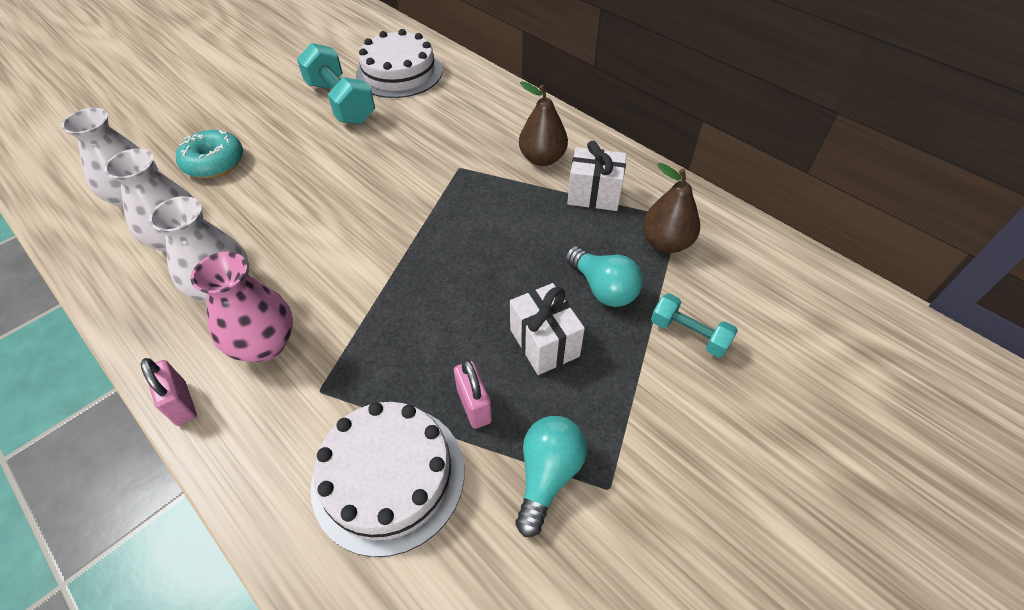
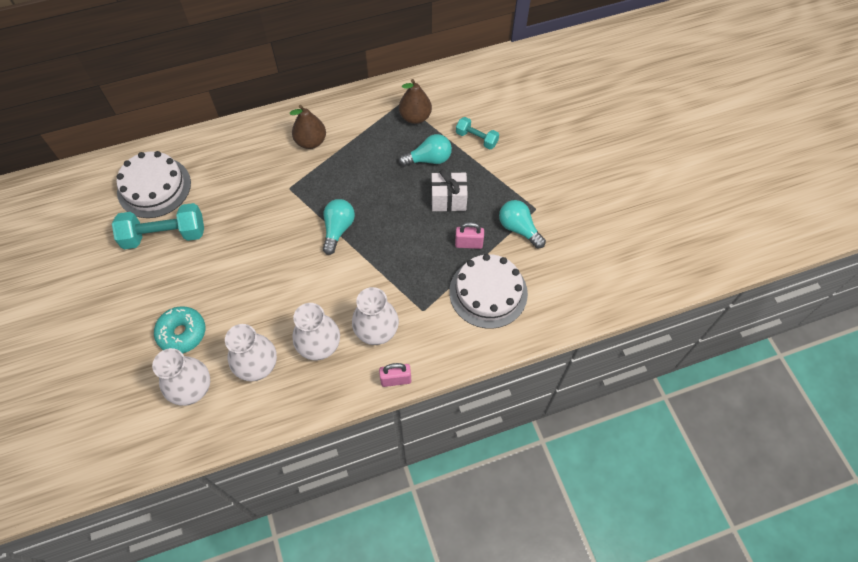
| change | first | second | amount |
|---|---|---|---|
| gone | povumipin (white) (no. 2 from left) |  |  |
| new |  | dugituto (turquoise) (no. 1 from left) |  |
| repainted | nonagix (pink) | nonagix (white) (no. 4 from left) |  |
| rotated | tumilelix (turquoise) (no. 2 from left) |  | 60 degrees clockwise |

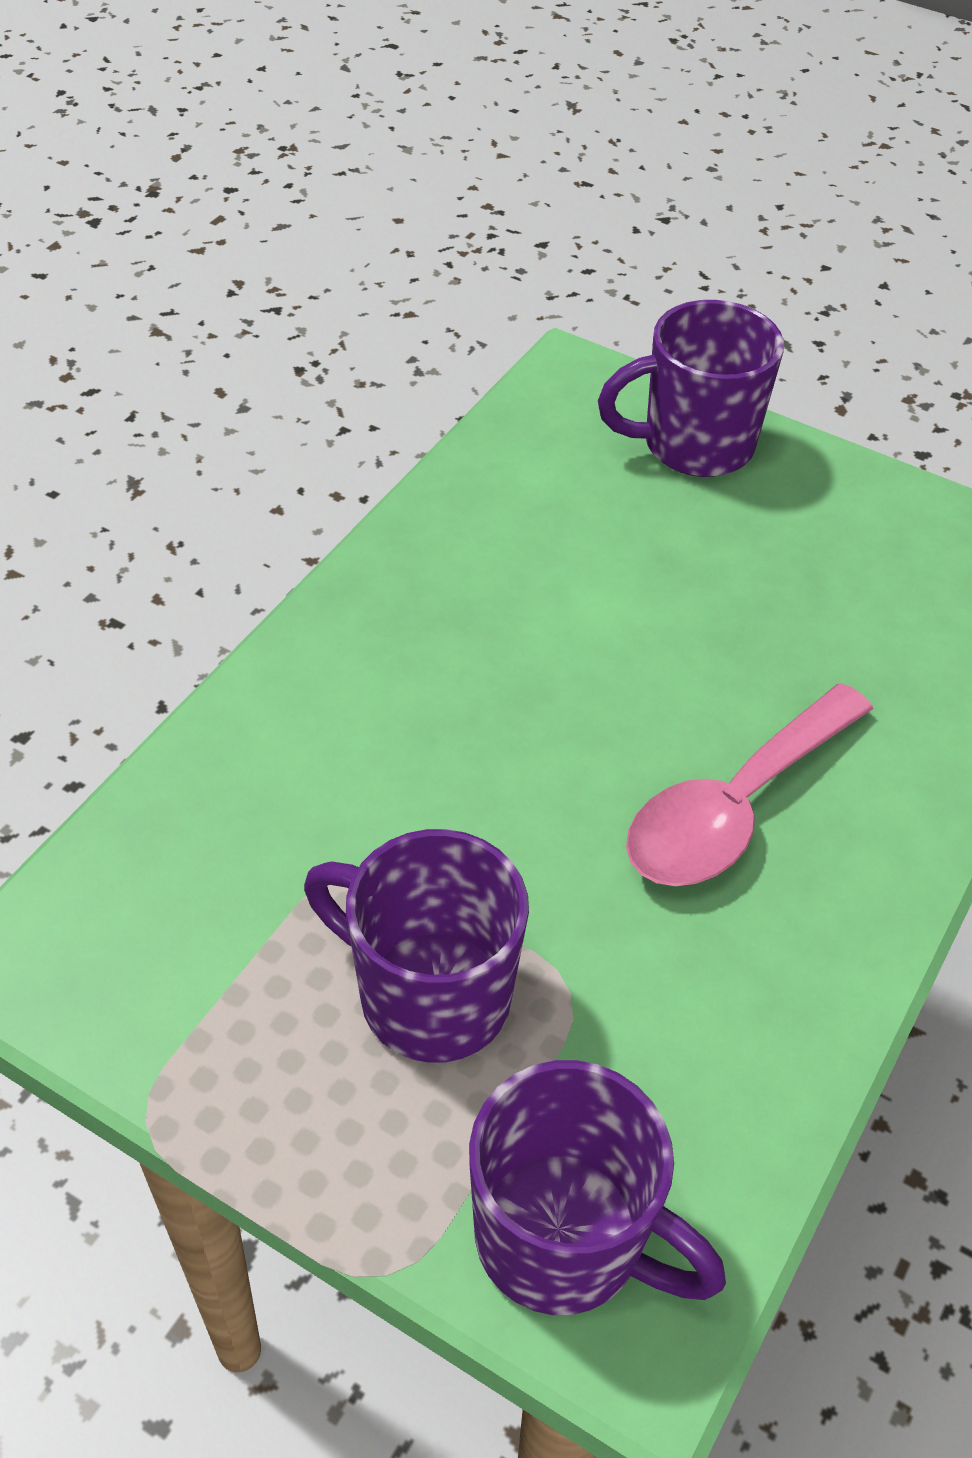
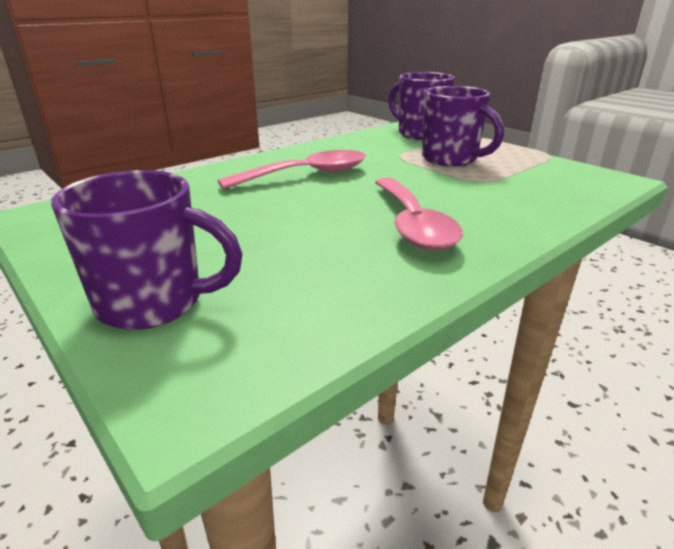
| change | first | second | amount |
|---|---|---|---|
| new |  | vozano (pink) (no. 2 from left) |  |

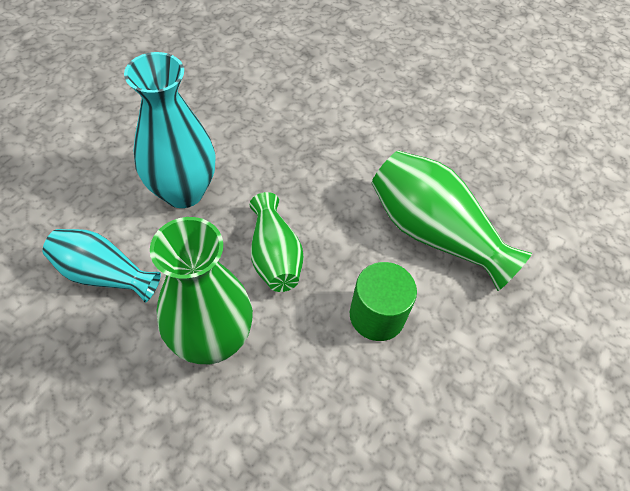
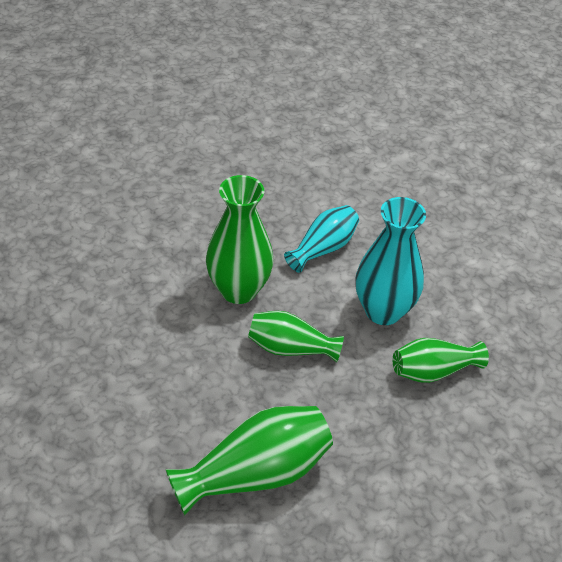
| change | first | second | amount |
|---|---|---|---|
| gone | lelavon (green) |  |  |
| new |  | nonagix (green) (no. 4 from left) |  |

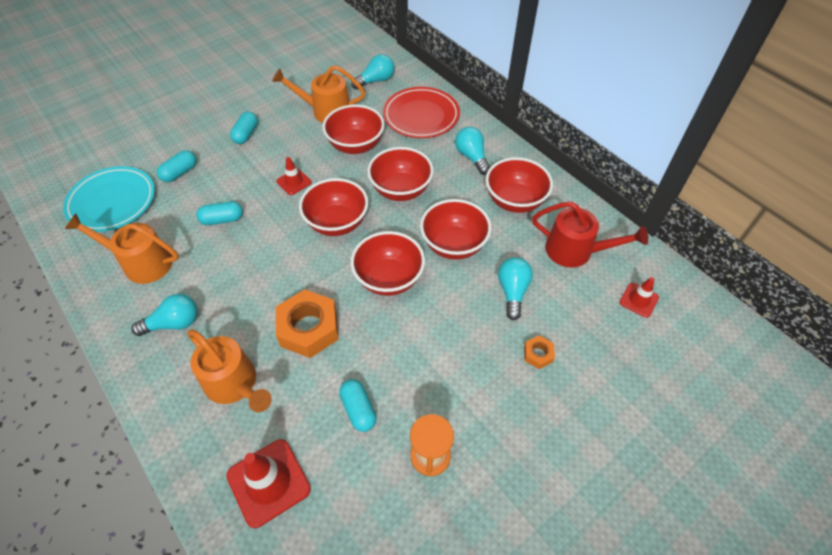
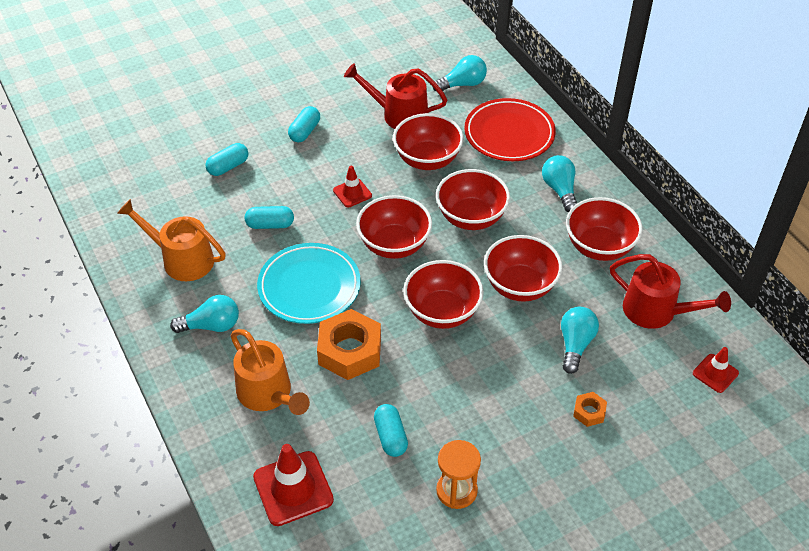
| change | first | second | amount |
|---|---|---|---|
| shifted | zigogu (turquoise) |  |  |
| repainted | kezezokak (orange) (no. 3 from left) | kezezokak (red) (no. 1 from left) |  |

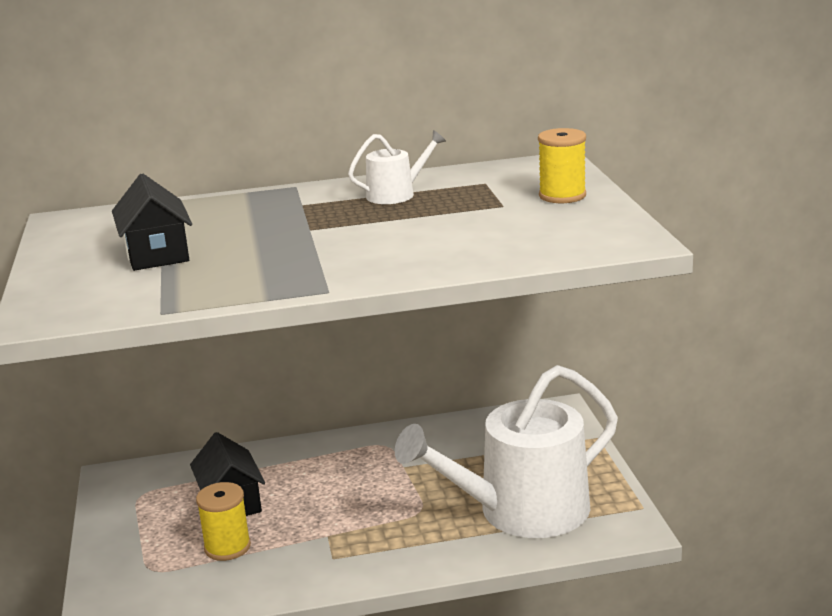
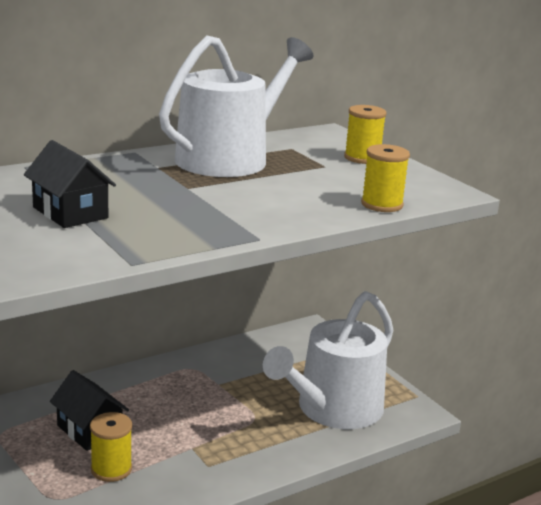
| change | first | second | amount |
|---|---|---|---|
| new |  | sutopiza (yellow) (no. 3 from left) |  |
| scaled | kezezokak (white) (no. 1 from left) |  | x2.30 |

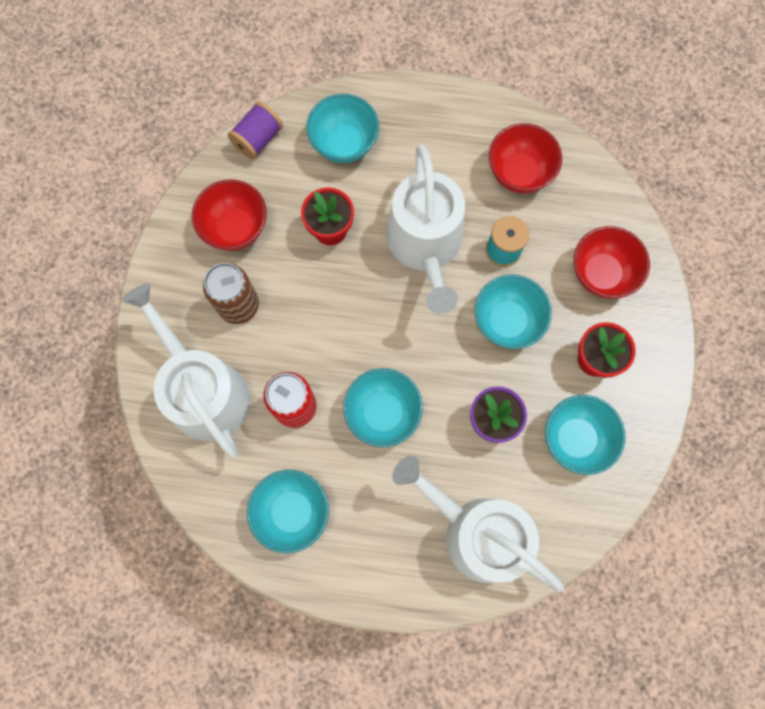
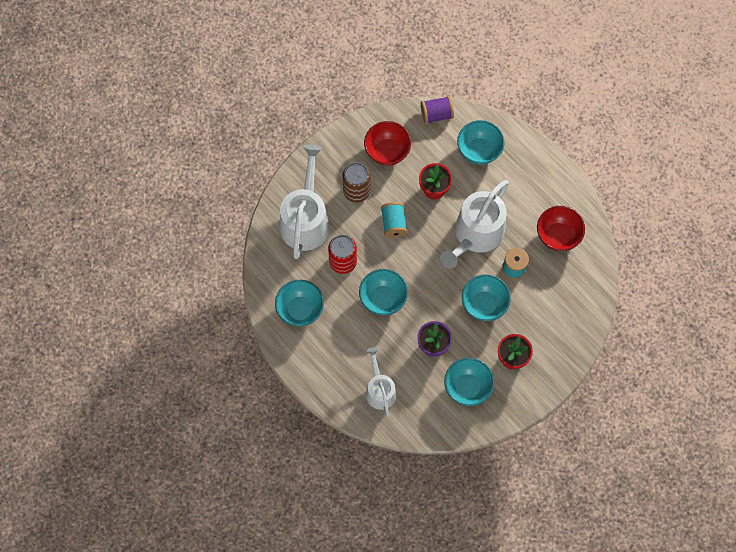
| change | first | second | amount |
|---|---|---|---|
| gone | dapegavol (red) (no. 3 from left) |  |  |
| new |  | sutopiza (turquoise) (no. 1 from left) |  |
| scaled | kezezokak (white) (no. 3 from left in the first image) | kezezokak (white) (no. 2 from left) | x0.59 |

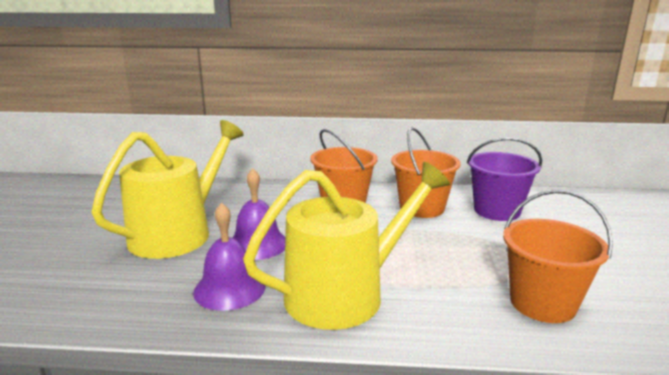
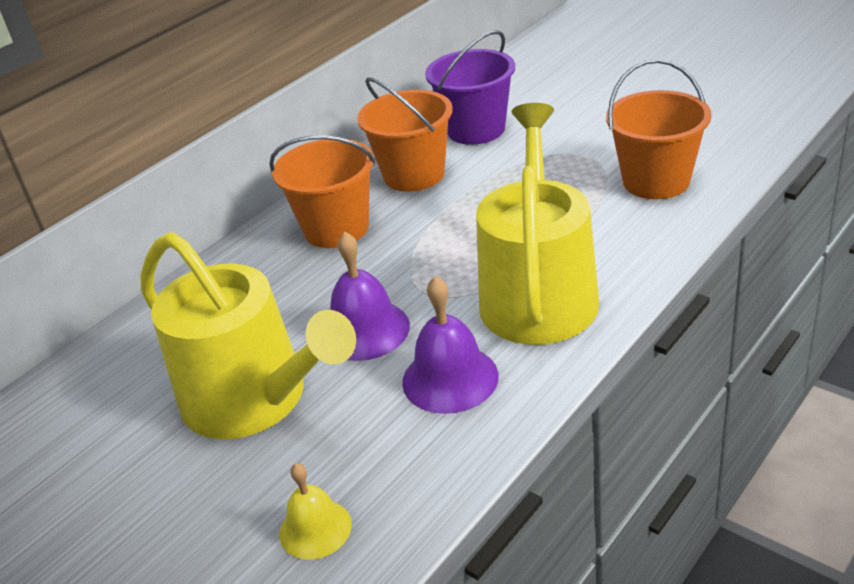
| change | first | second | amount |
|---|---|---|---|
| new |  | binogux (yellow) |  |
| rotated | kezezokak (yellow) (no. 1 from left) |  | 150 degrees clockwise |

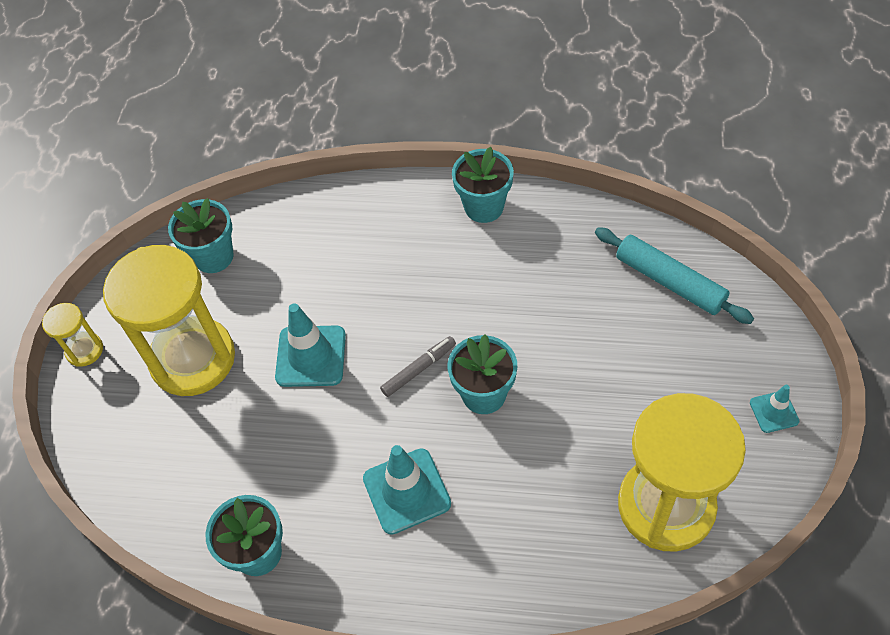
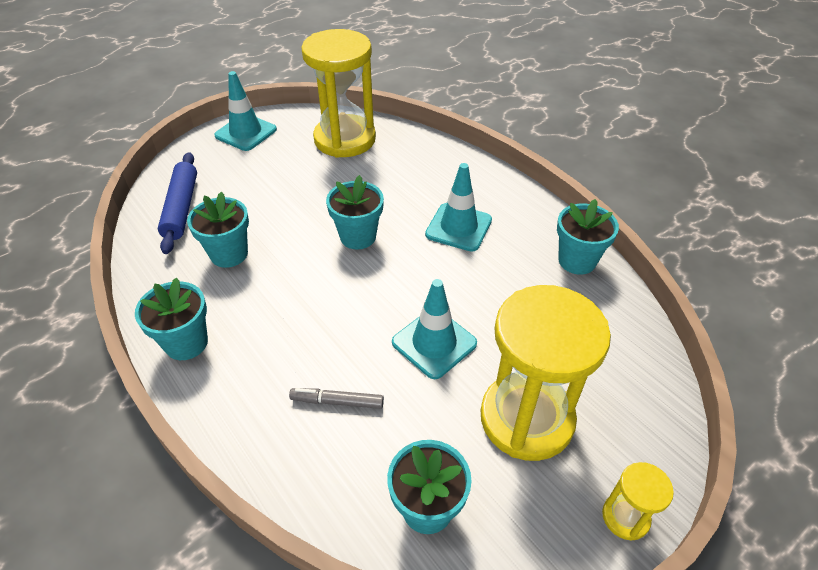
| change | first | second | amount |
|---|---|---|---|
| new |  | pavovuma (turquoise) (no. 2 from left) |  |
| shifted | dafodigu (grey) |  |  |
| repainted | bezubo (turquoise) | bezubo (blue) |  |
| scaled | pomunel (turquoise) (no. 3 from left in the first image) | pomunel (turquoise) (no. 1 from left) | x1.82 |

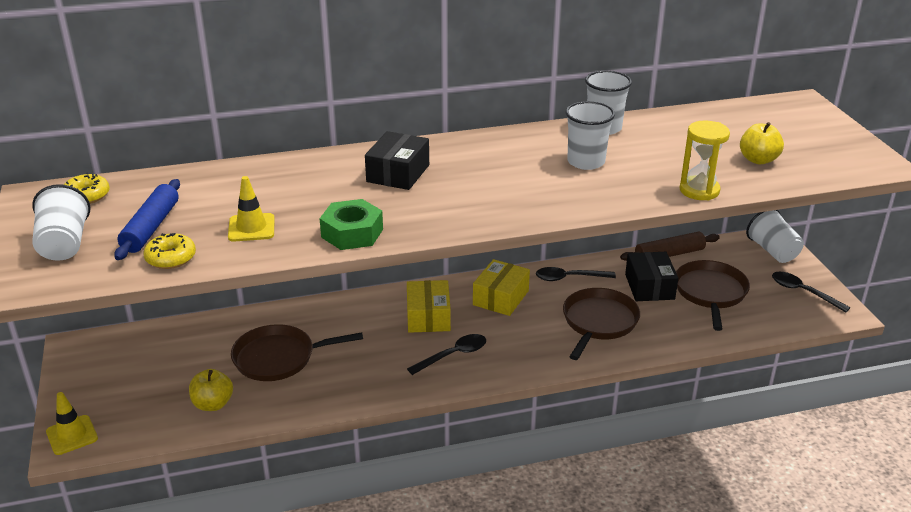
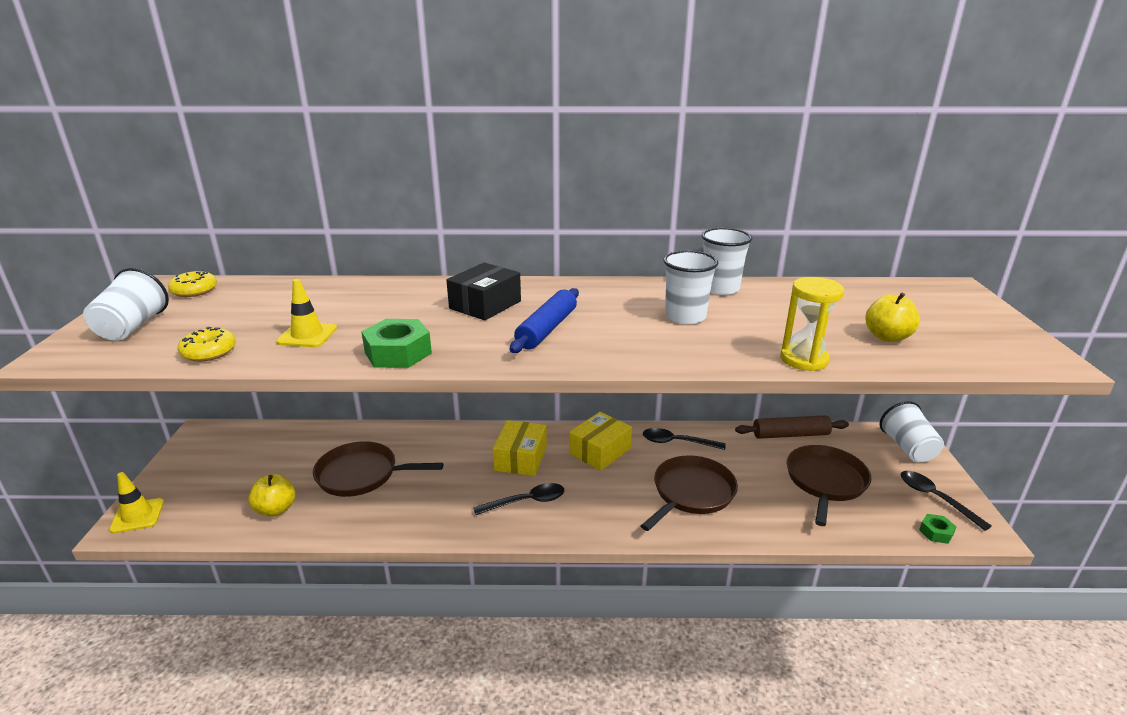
| change | first | second | amount |
|---|---|---|---|
| gone | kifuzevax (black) (no. 2 from left) |  |  |
| new |  | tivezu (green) (no. 2 from left) |  |
| shifted | bezubo (blue) |  |  |

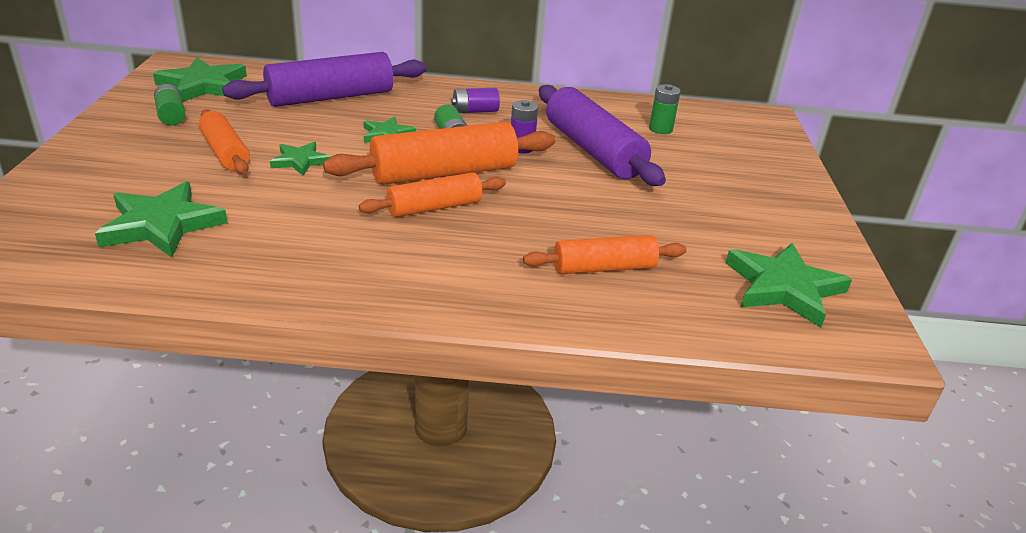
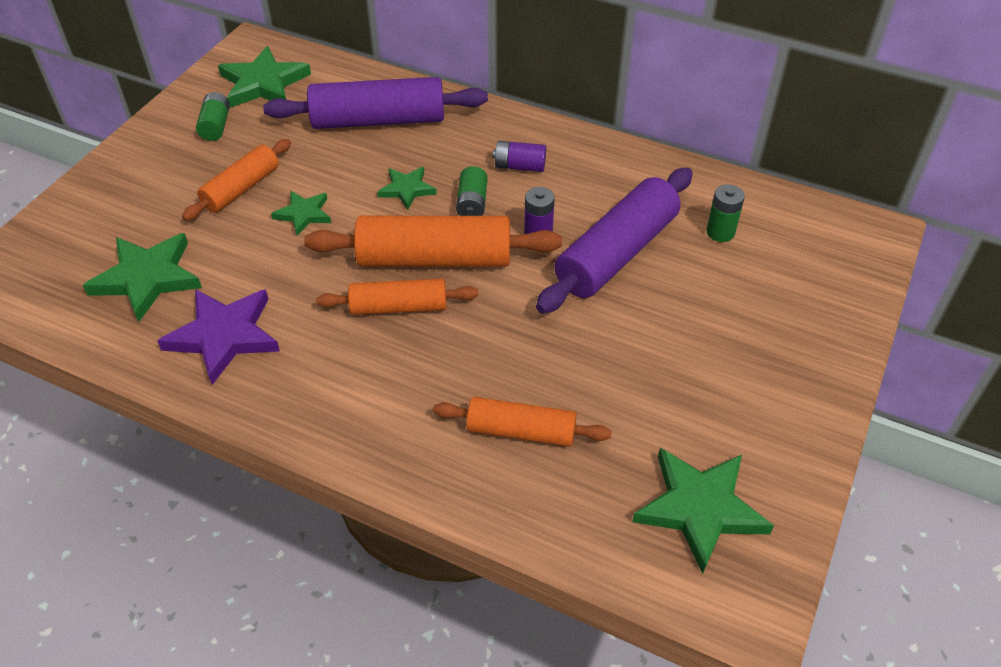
| change | first | second | amount |
|---|---|---|---|
| new |  | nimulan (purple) |  |
| rotated | bezubo (orange) (no. 1 from left) |  | 45 degrees clockwise |
| rotated | bezubo (purple) (no. 2 from left) |  | 45 degrees clockwise |

